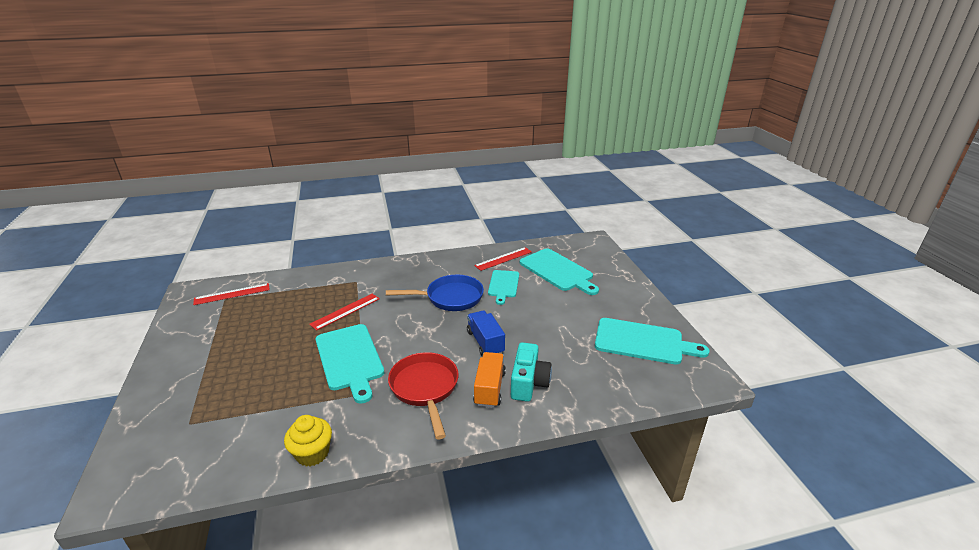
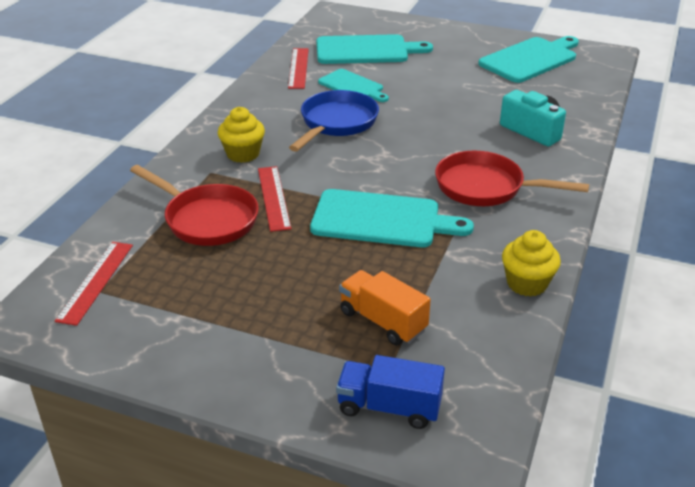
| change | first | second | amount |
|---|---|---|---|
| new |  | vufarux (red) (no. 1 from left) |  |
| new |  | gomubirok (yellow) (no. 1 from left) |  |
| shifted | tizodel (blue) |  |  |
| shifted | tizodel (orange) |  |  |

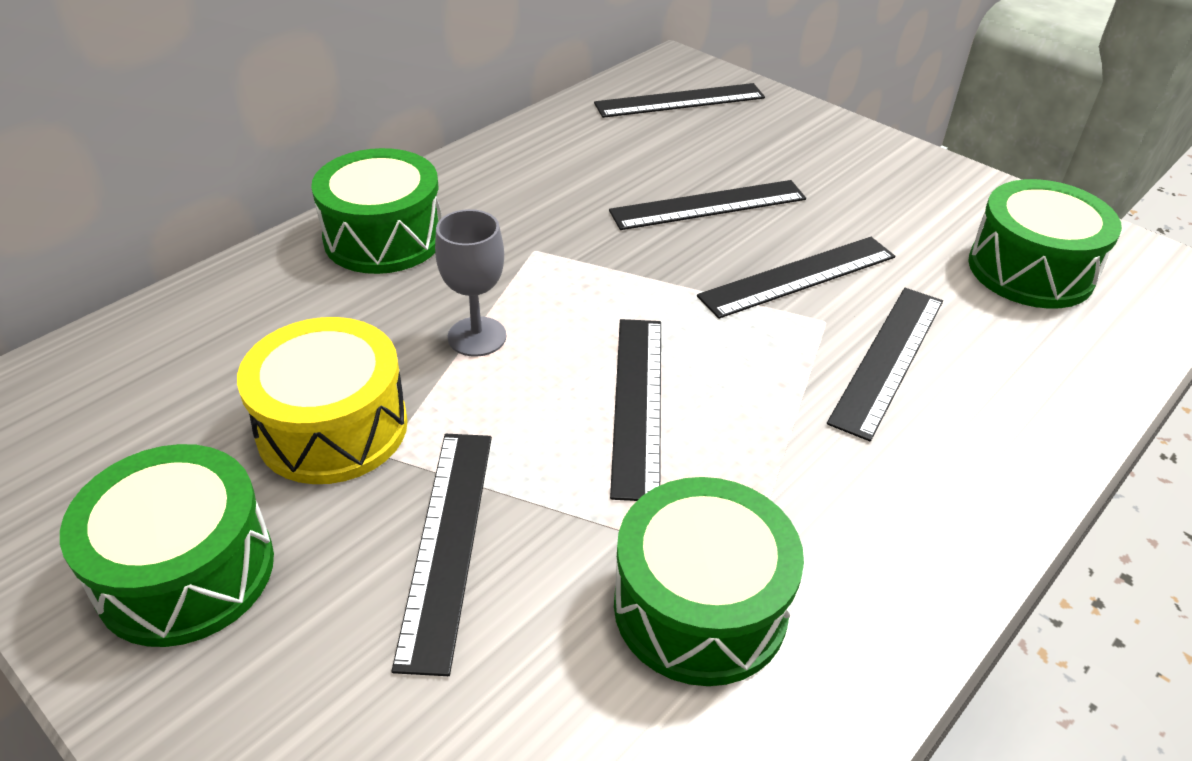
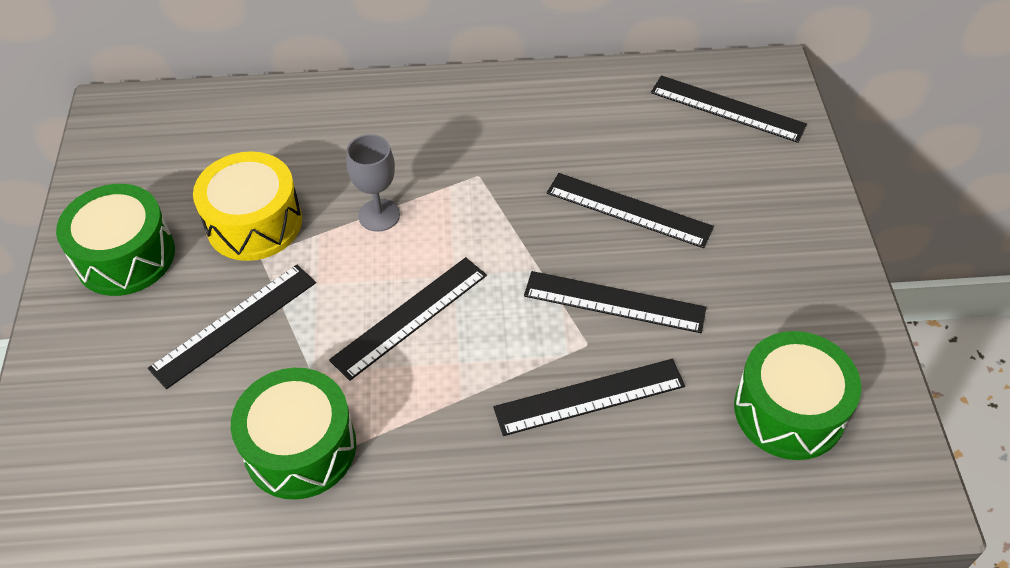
| change | first | second | amount |
|---|---|---|---|
| gone | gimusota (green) (no. 2 from left) |  |  |

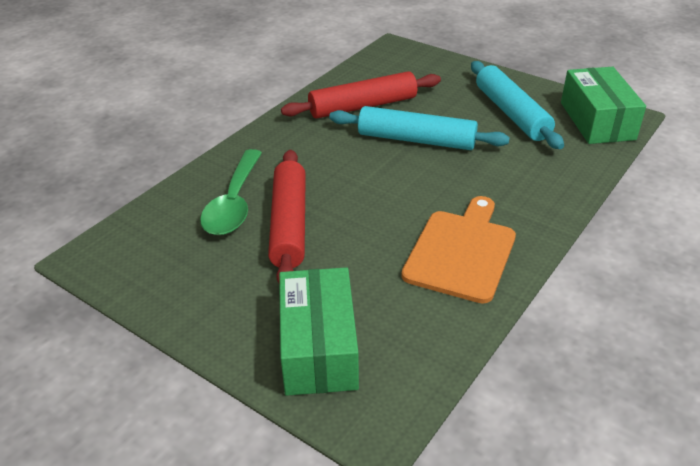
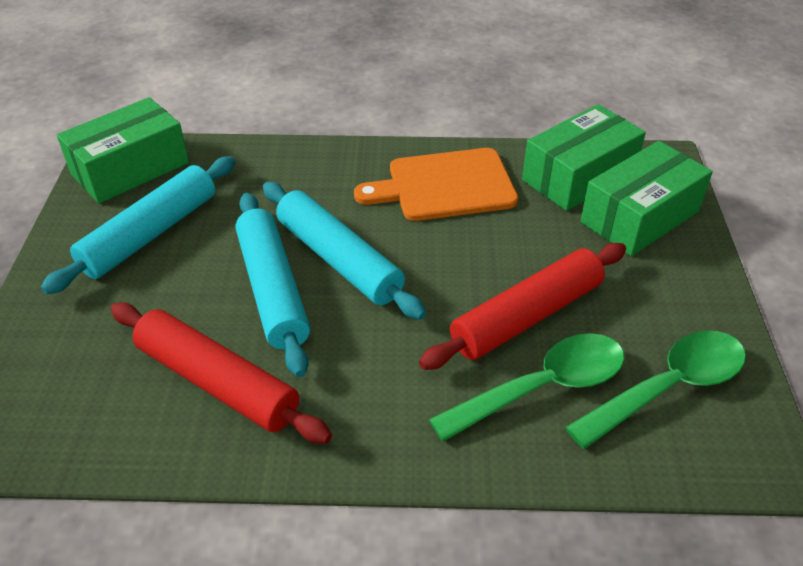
| change | first | second | amount |
|---|---|---|---|
| new |  | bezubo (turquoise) (no. 3 from left) |  |
| new |  | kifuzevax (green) (no. 2 from left) |  |
| new |  | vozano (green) (no. 2 from left) |  |

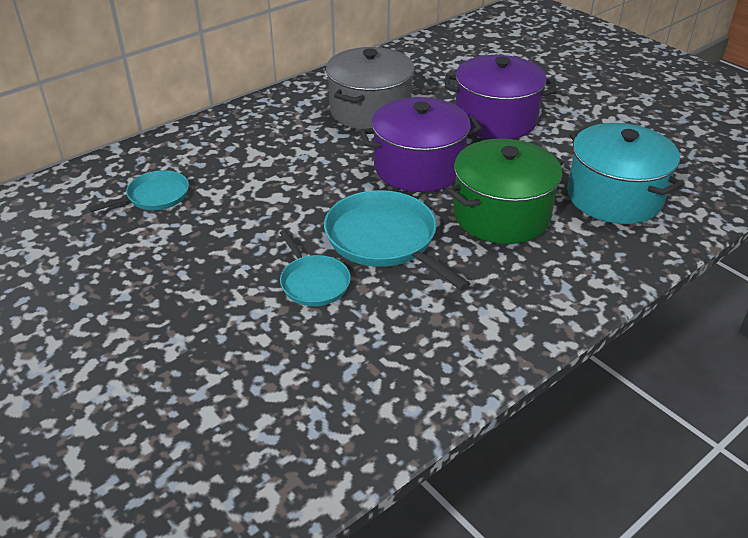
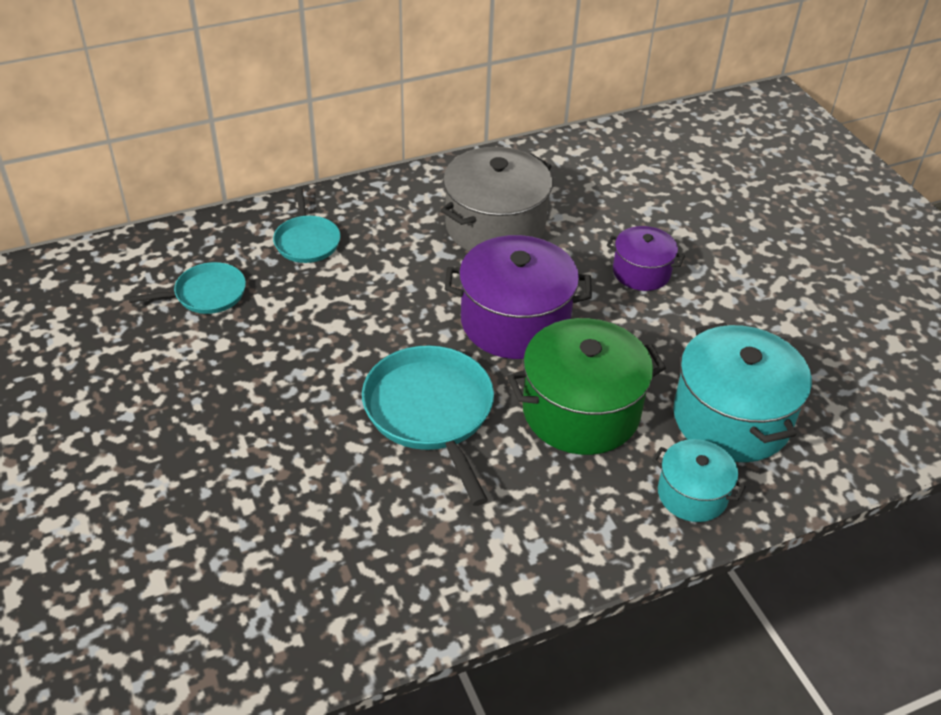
| change | first | second | amount |
|---|---|---|---|
| new |  | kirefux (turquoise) (no. 1 from left) |  |
| shifted | vufarux (turquoise) (no. 2 from left) |  |  |
| scaled | kirefux (purple) (no. 2 from left) |  | x0.56 |

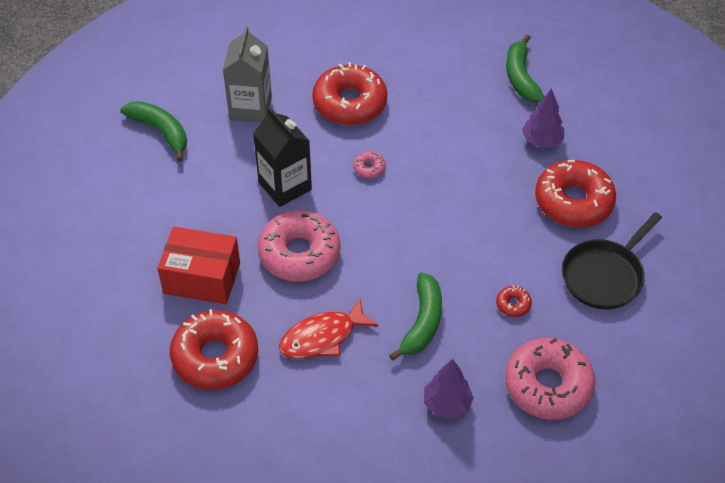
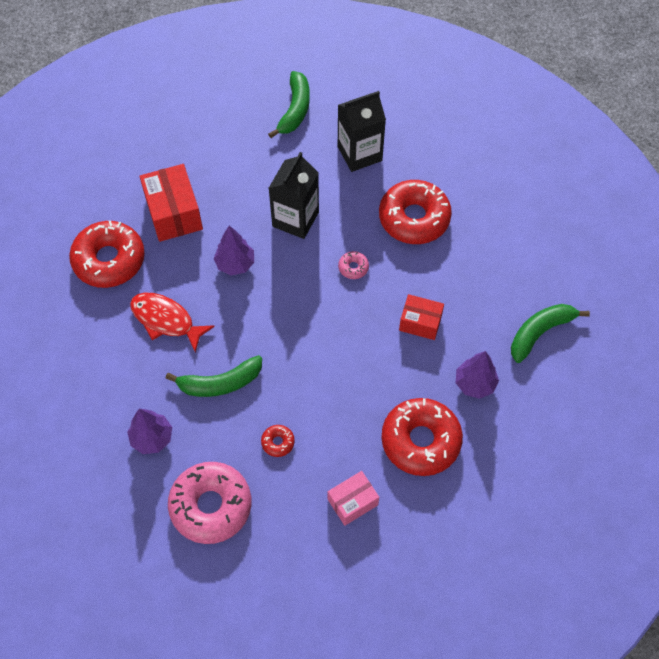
| change | first | second | amount |
|---|---|---|---|
| new |  | kifuzevax (red) (no. 2 from left) |  |
| swapped | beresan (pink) (no. 1 from left) | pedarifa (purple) (no. 2 from left) |  |
| swapped | vufarux (black) | kifuzevax (pink) |  |
| repainted | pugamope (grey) | pugamope (black) (no. 2 from left) |  |

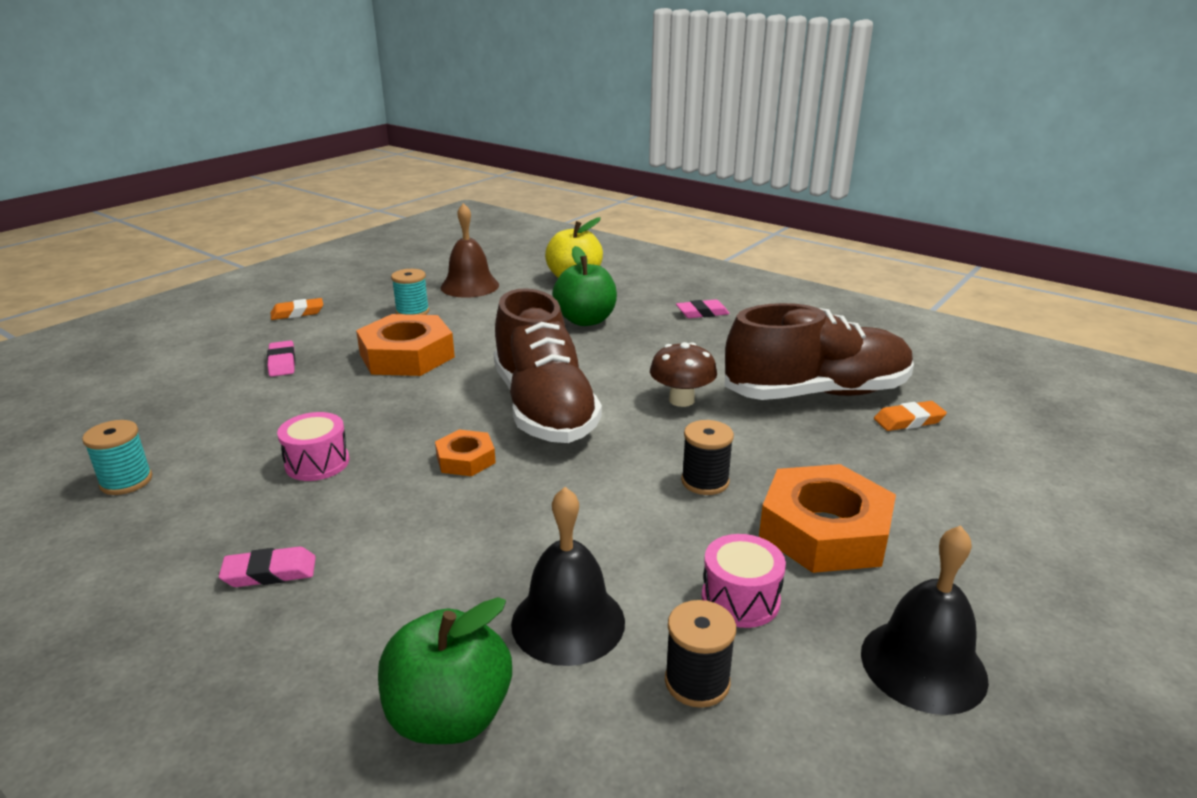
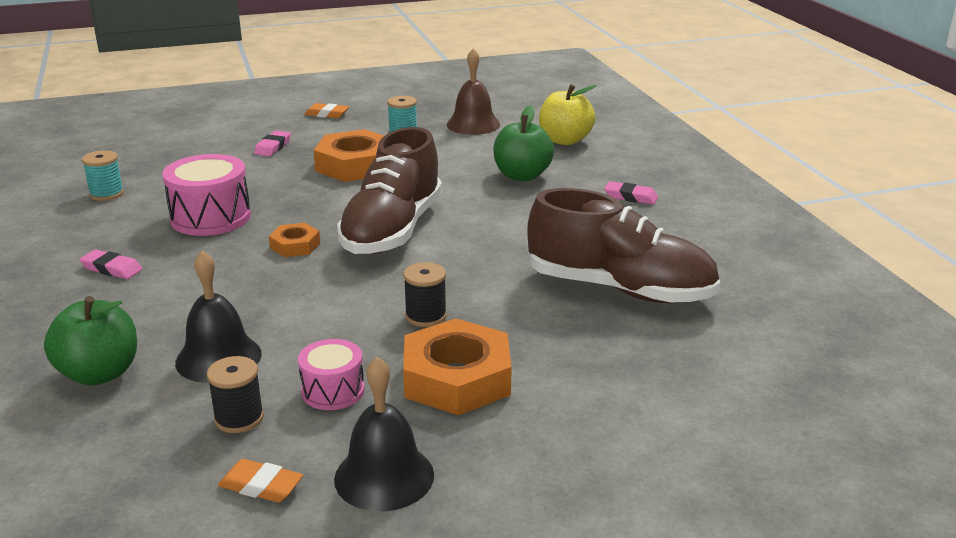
| change | first | second | amount |
|---|---|---|---|
| gone | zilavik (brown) |  |  |
| shifted | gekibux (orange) (no. 2 from left in the first image) | gekibux (orange) (no. 1 from left) |  |
| scaled | gimusota (pink) (no. 1 from left) |  | x1.68 |

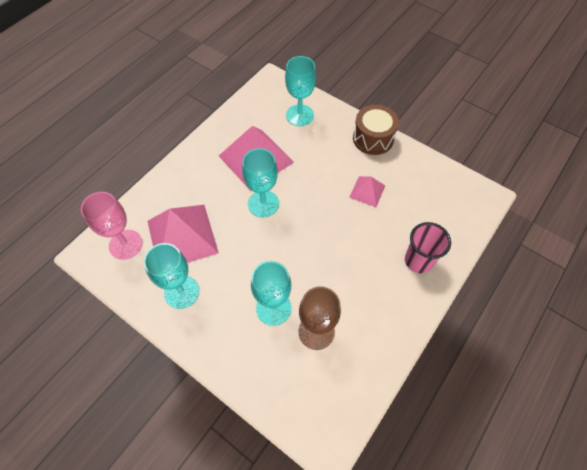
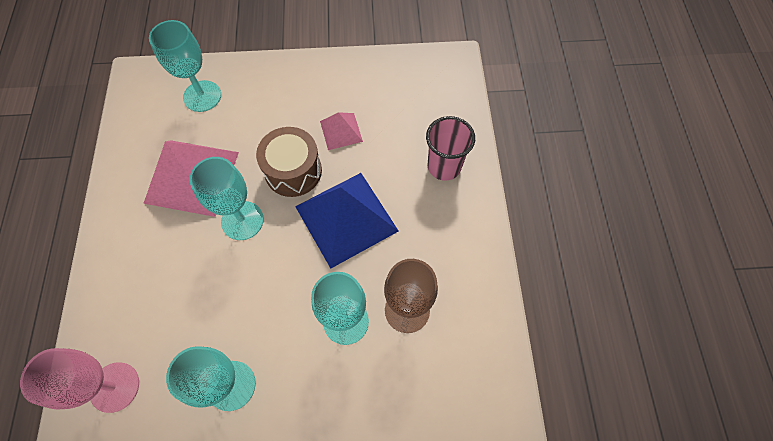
| change | first | second | amount |
|---|---|---|---|
| gone | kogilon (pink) (no. 1 from left) |  |  |
| new |  | kogilon (blue) |  |
| shifted | gimusota (brown) |  |  |

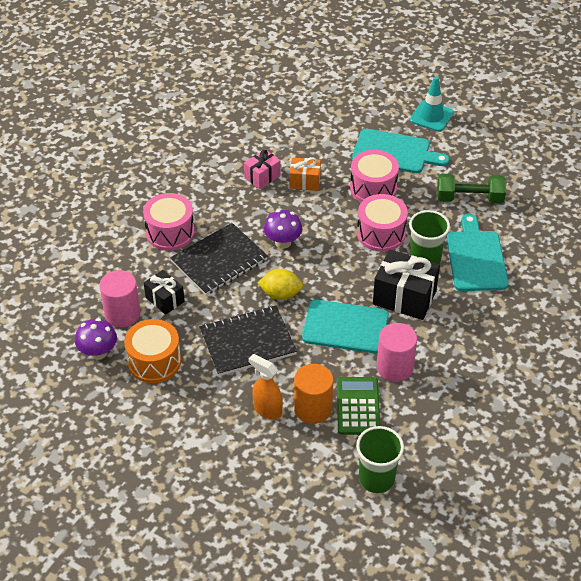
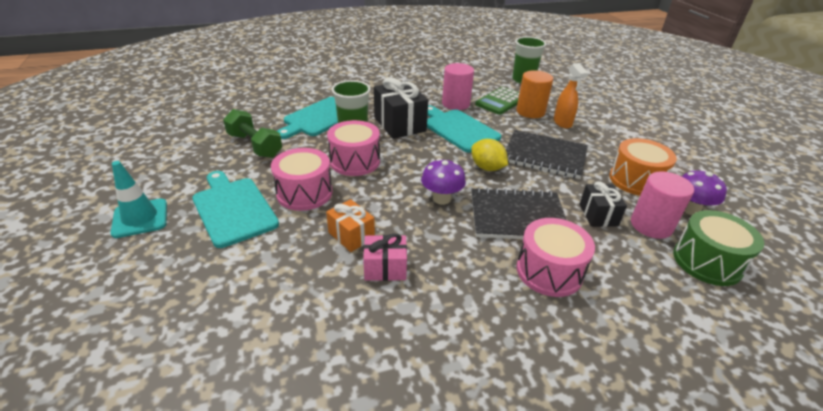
| change | first | second | amount |
|---|---|---|---|
| new |  | gimusota (green) |  |

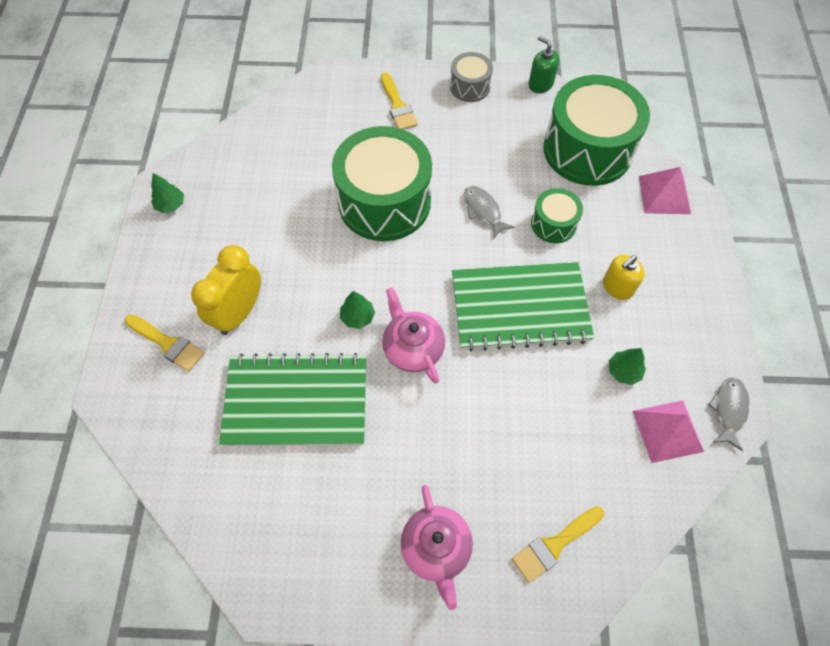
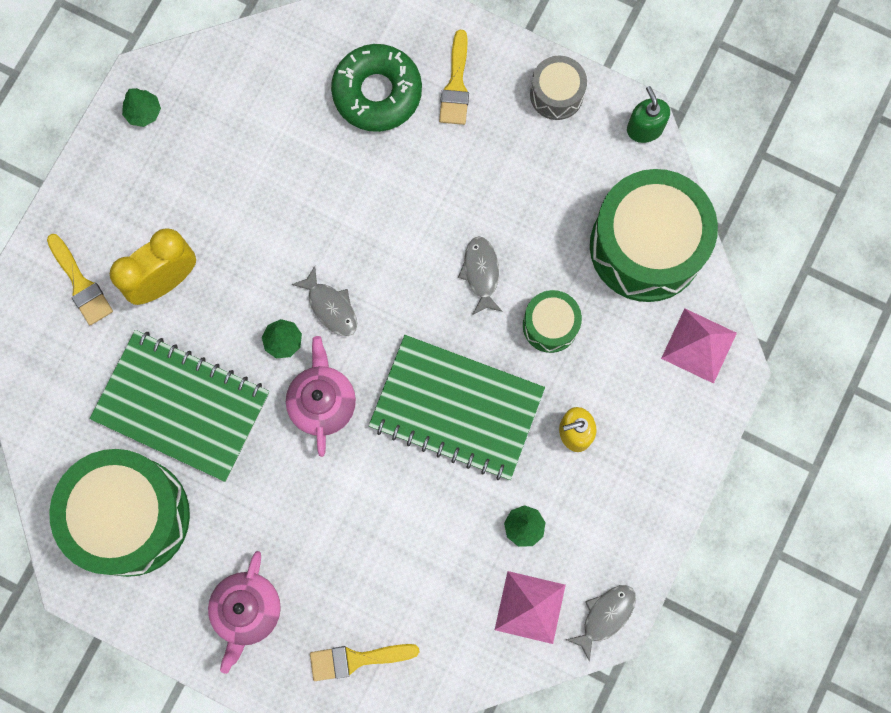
| change | first | second | amount |
|---|---|---|---|
| new |  | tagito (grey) (no. 1 from left) |  |
| new |  | beresan (green) |  |
| shifted | gimusota (green) (no. 1 from left) |  |  |

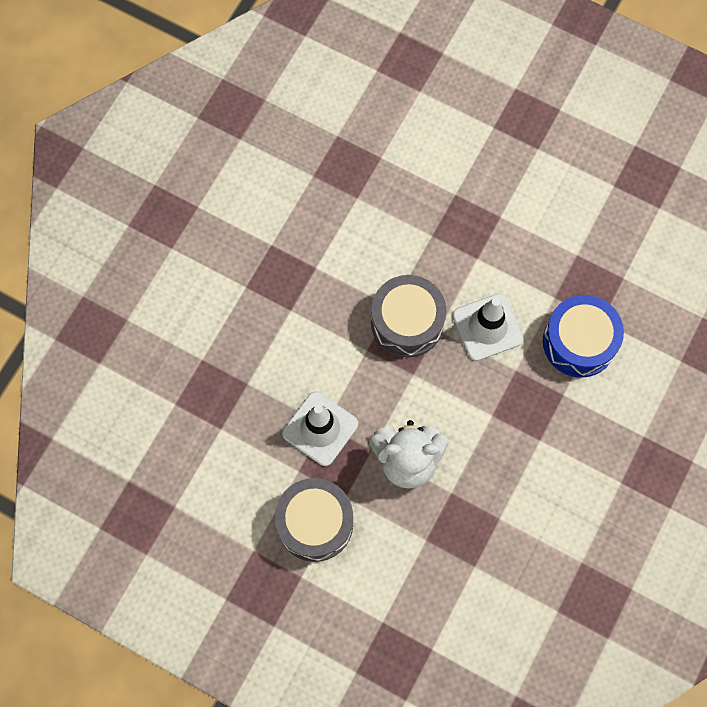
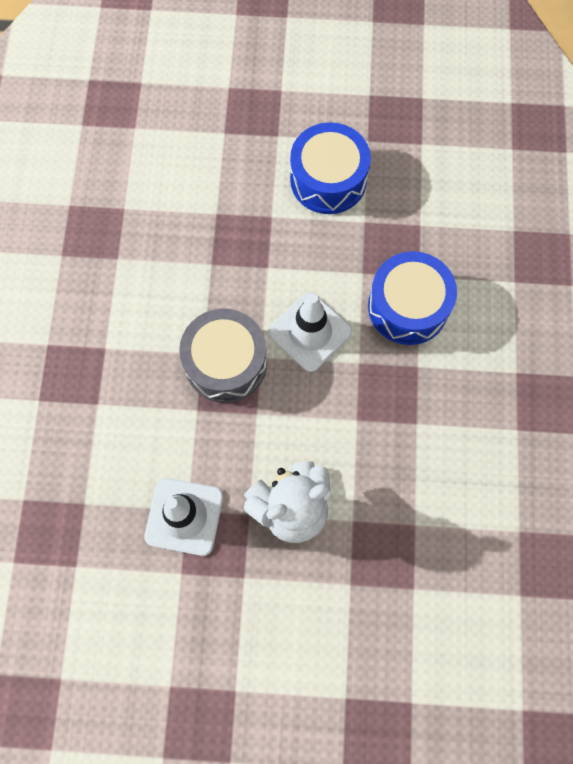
| change | first | second | amount |
|---|---|---|---|
| gone | gimusota (grey) (no. 1 from left) |  |  |
| new |  | gimusota (blue) (no. 1 from left) |  |

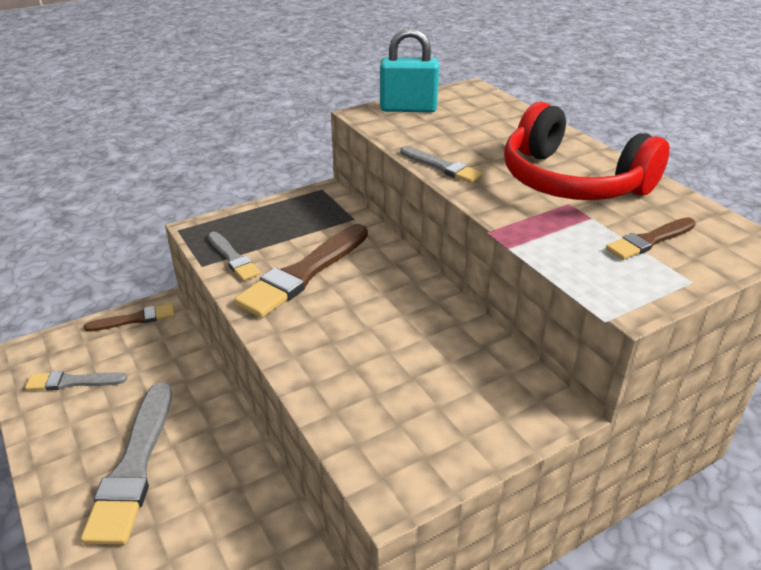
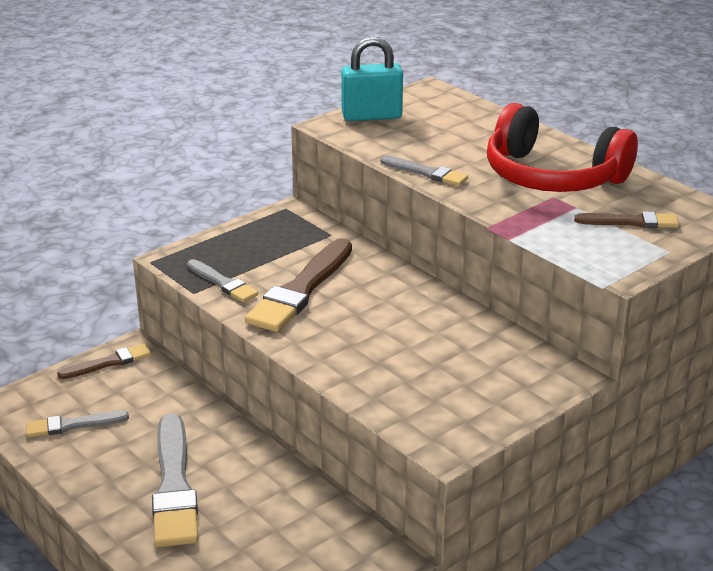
| change | first | second | amount |
|---|---|---|---|
| rotated | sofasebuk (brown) (no. 3 from left) |  | 135 degrees counterclockwise |

